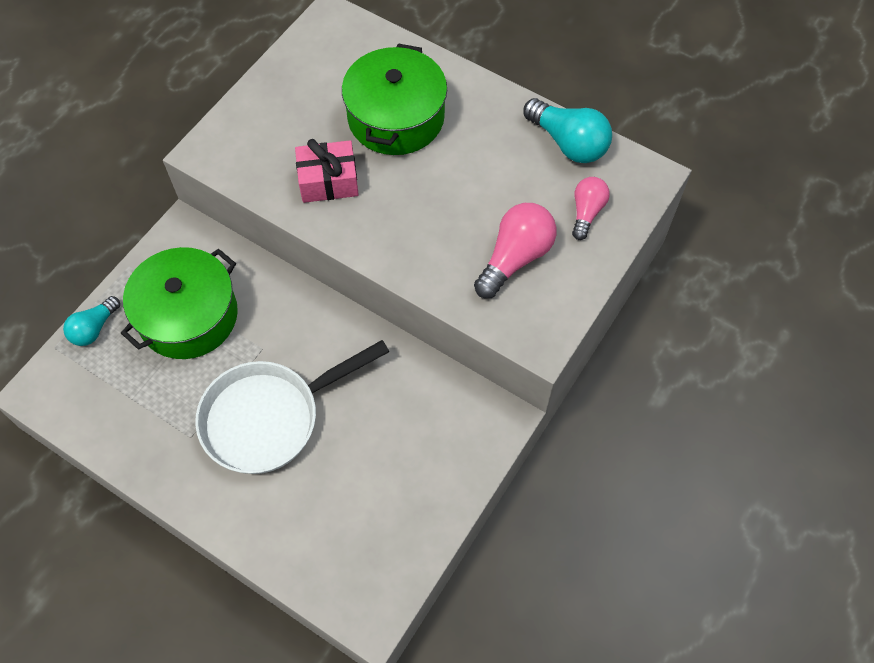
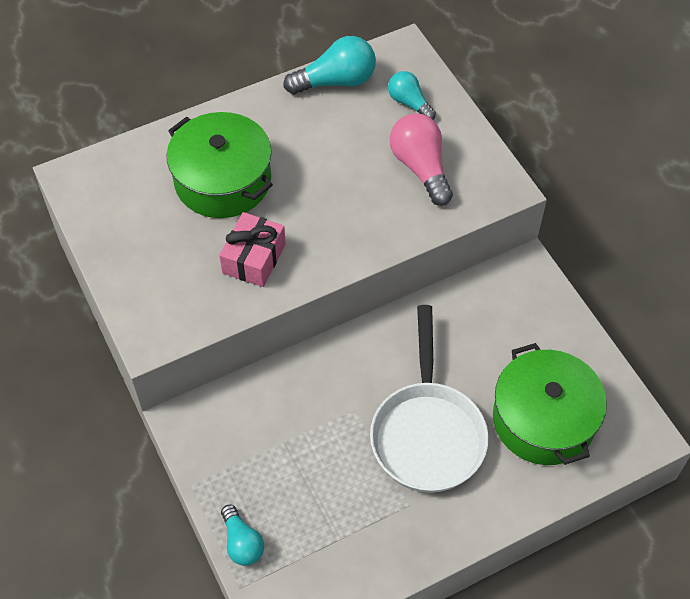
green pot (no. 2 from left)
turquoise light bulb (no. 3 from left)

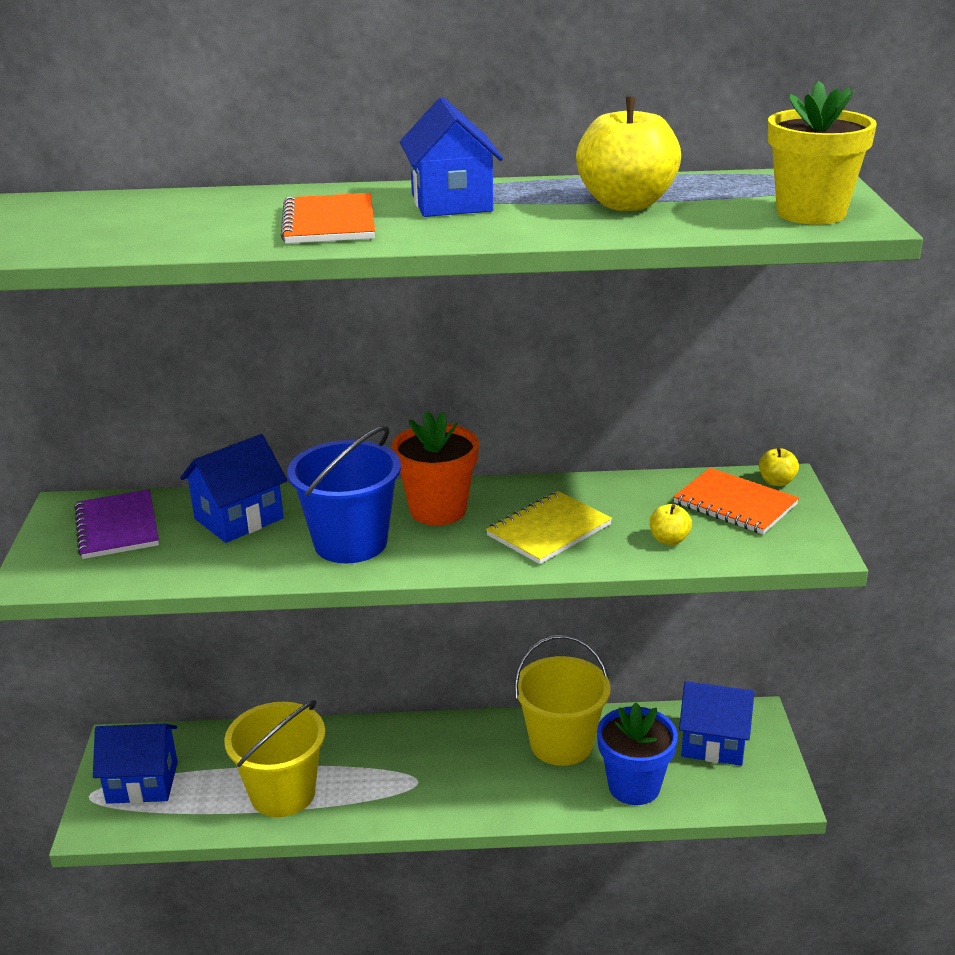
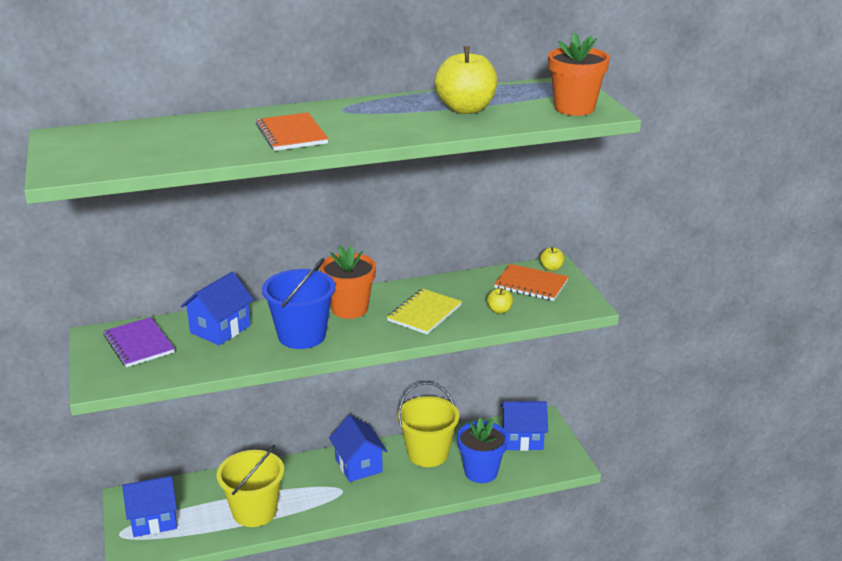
blue house (no. 3 from left)
orange flower pot (no. 2 from left)

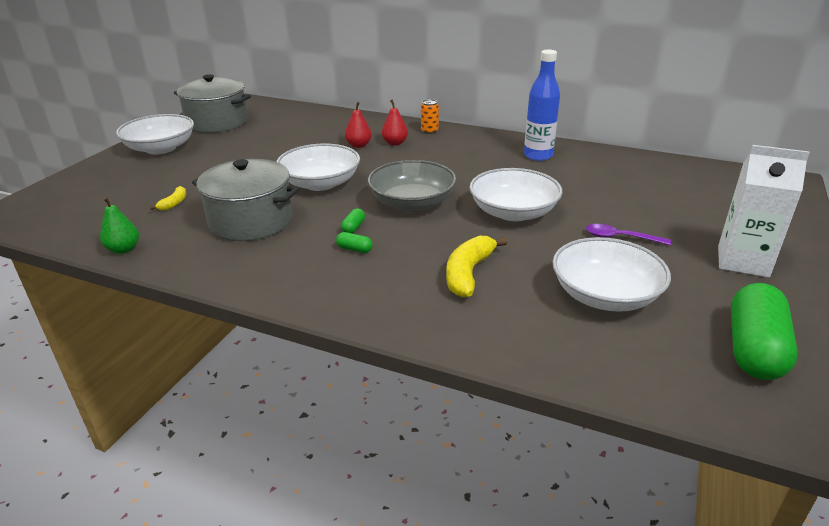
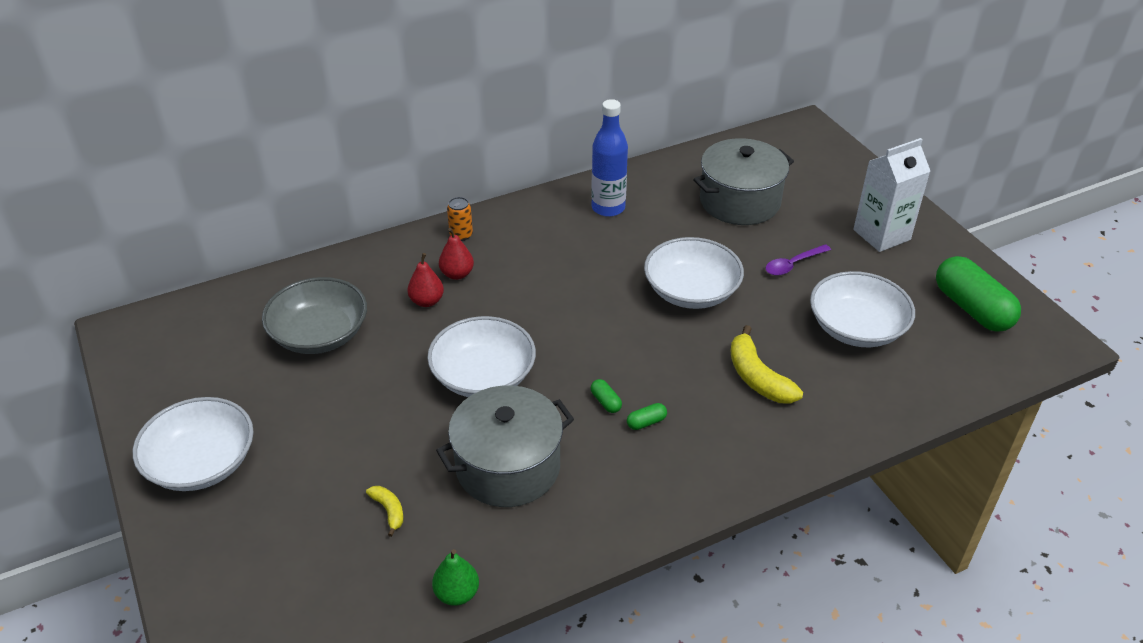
grey pot (no. 2 from left)
grey bowl

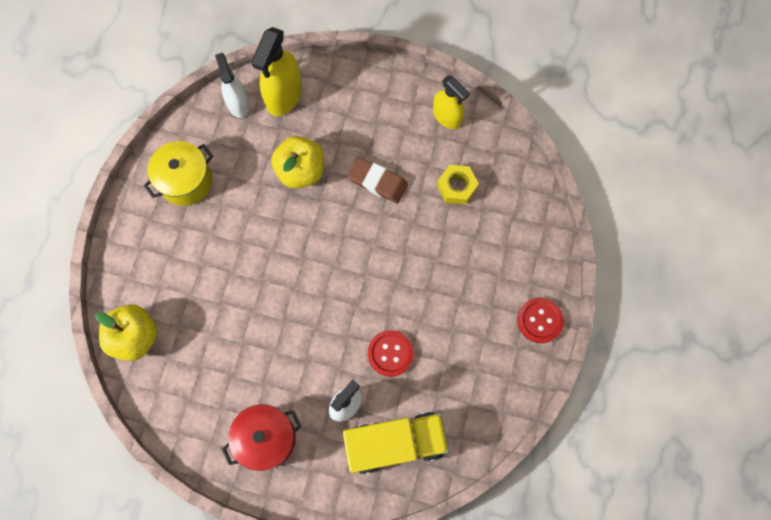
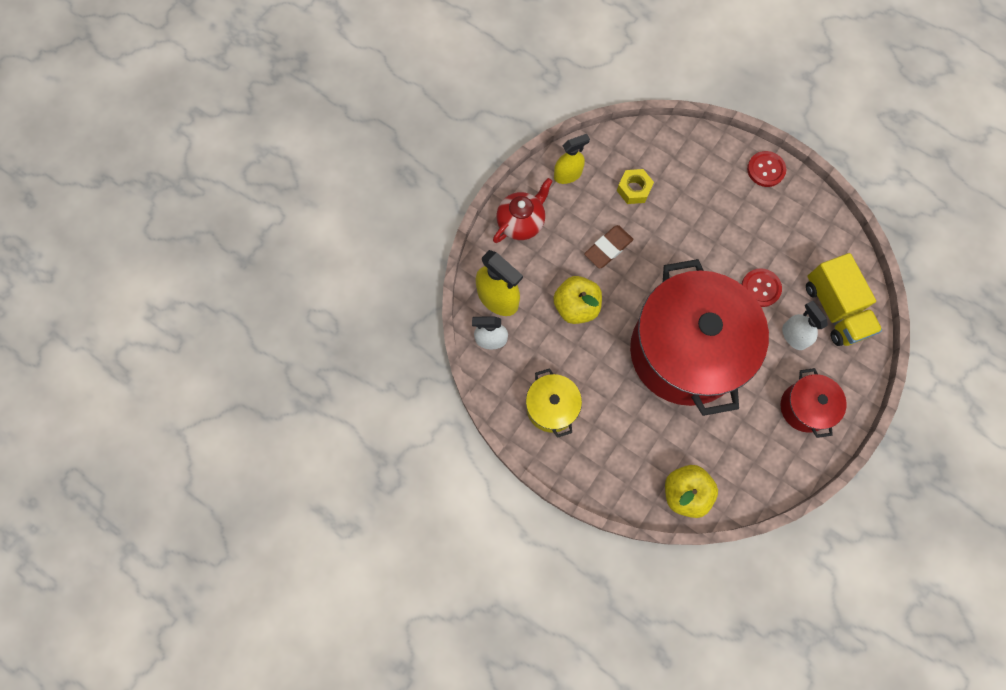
yellow truck
red teapot
red pot (no. 1 from left)

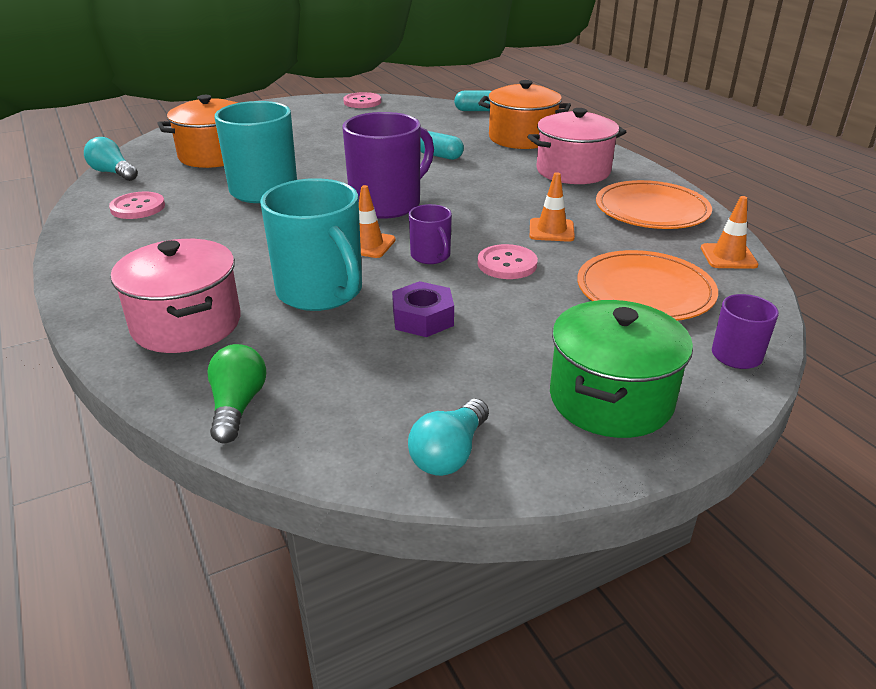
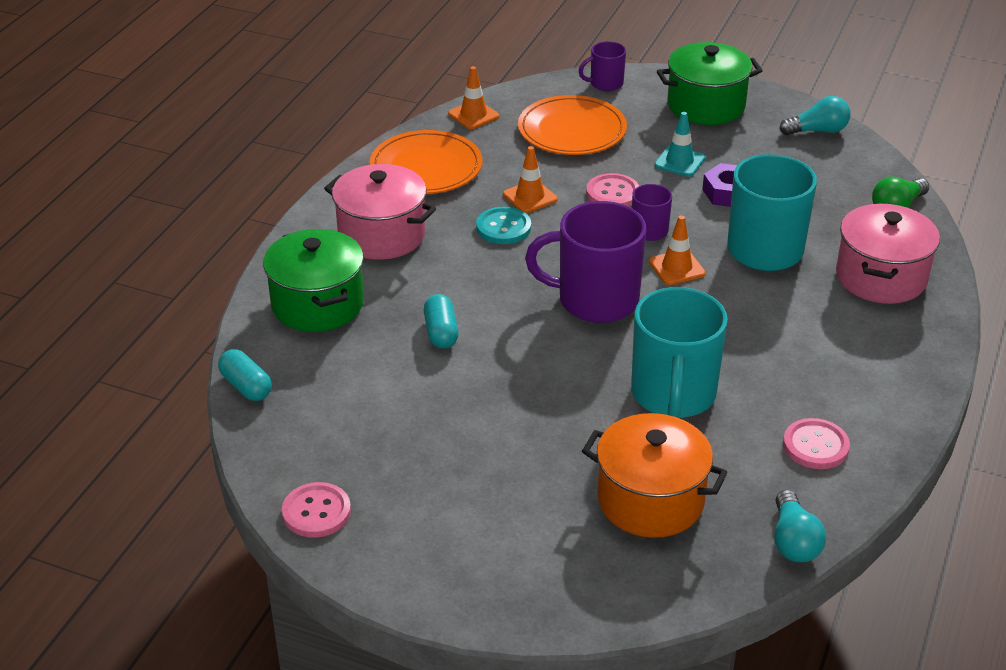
green pot (no. 1 from left)
turquoise button
turquoise traffic cone

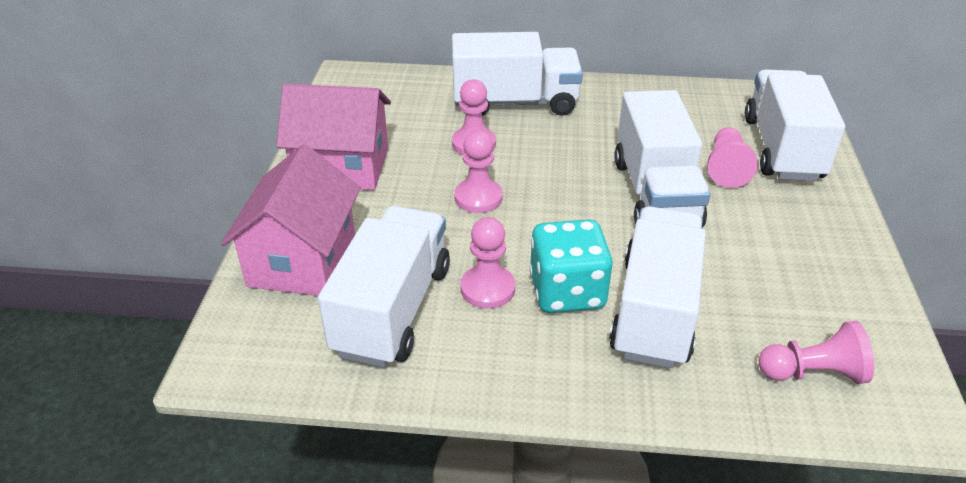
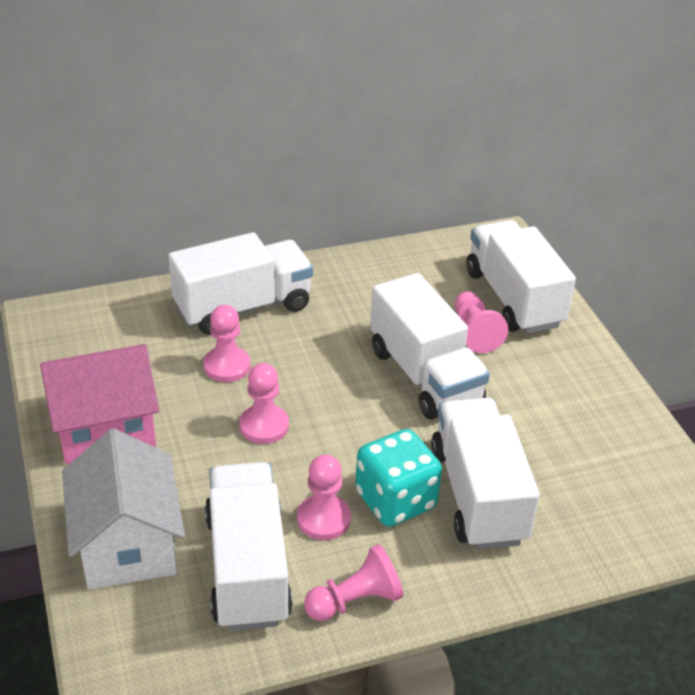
white house
pink pawn (no. 4 from left)

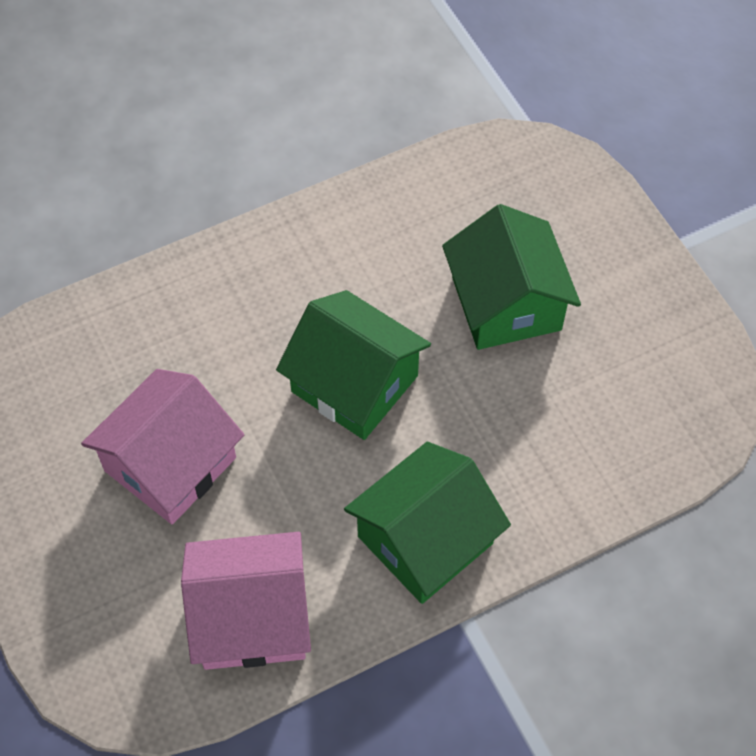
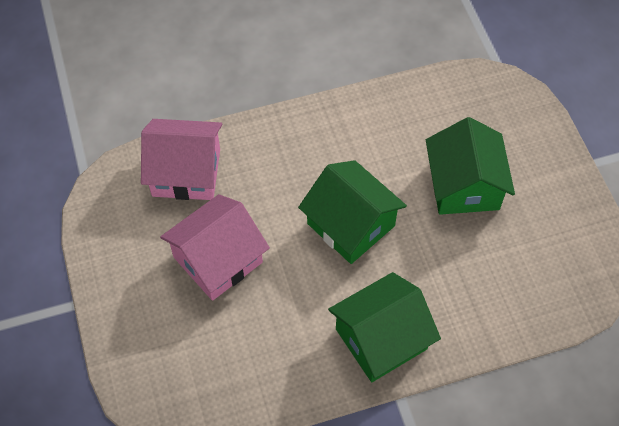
pink house (no. 1 from left)

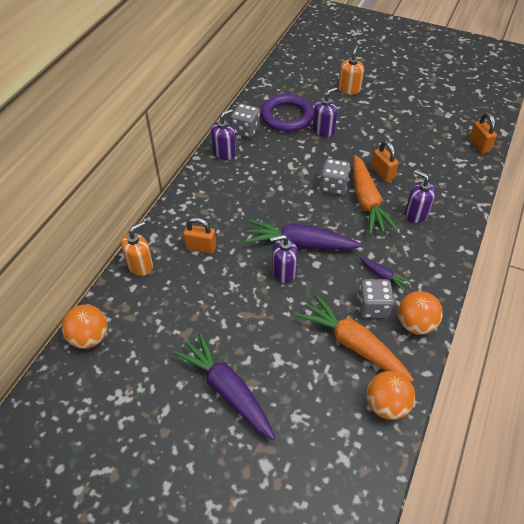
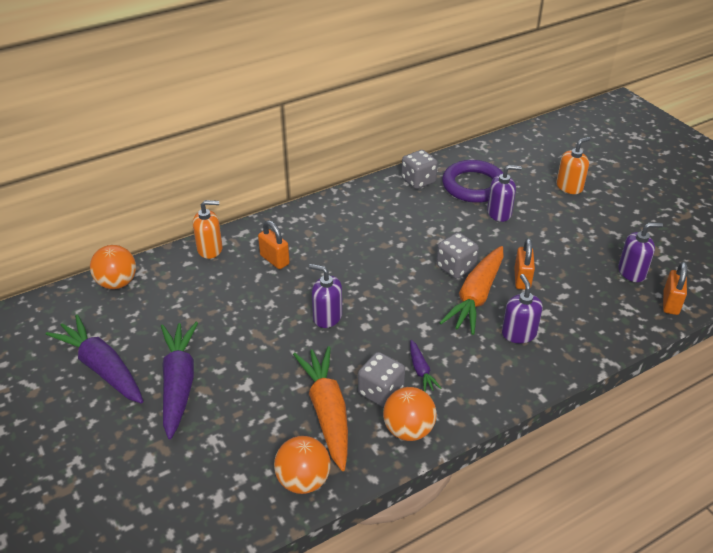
purple soap dispenser (no. 4 from left)
purple carrot (no. 1 from left)

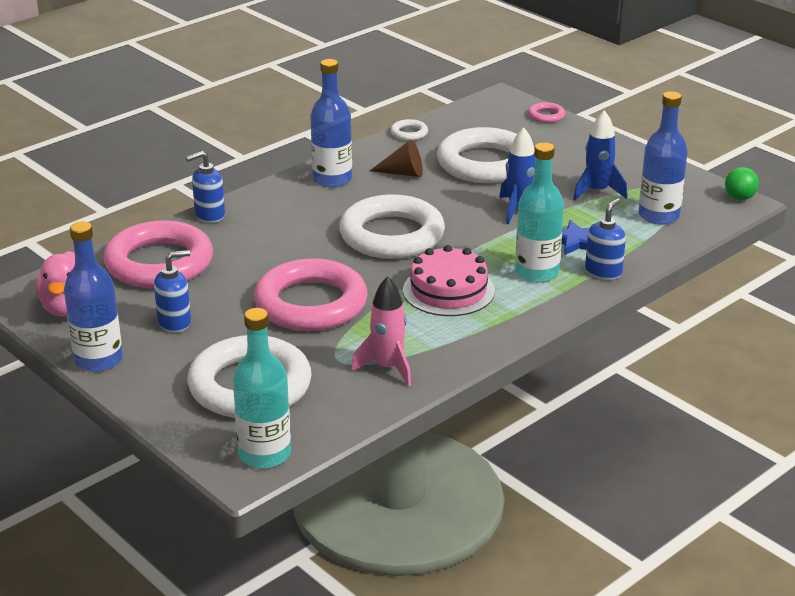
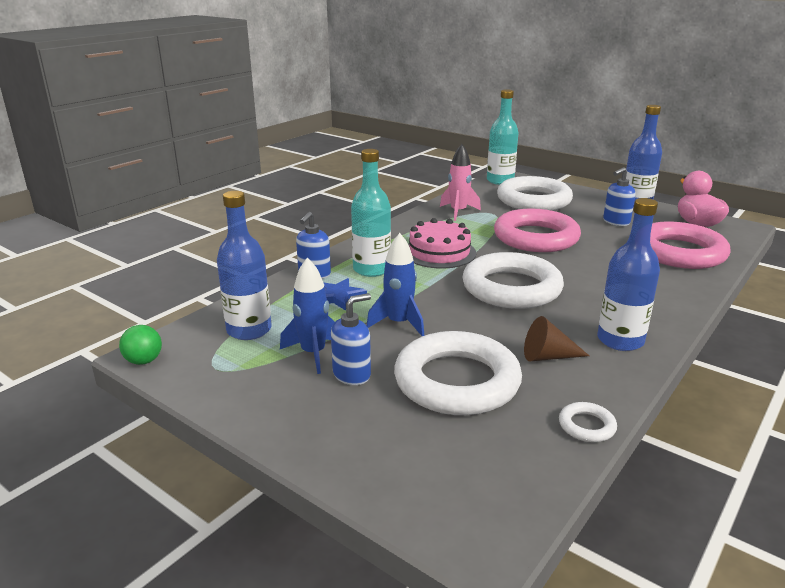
blue soap dispenser (no. 2 from left)
pink ring (no. 3 from left in the first image)

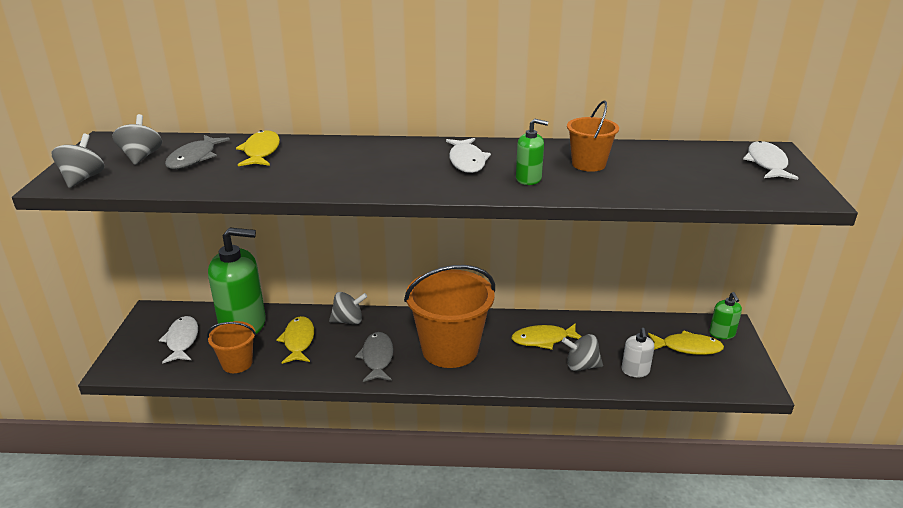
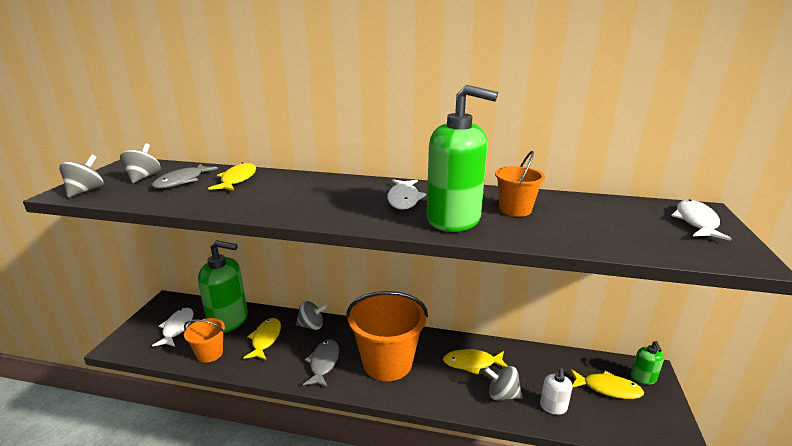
green soap dispenser (no. 2 from left)

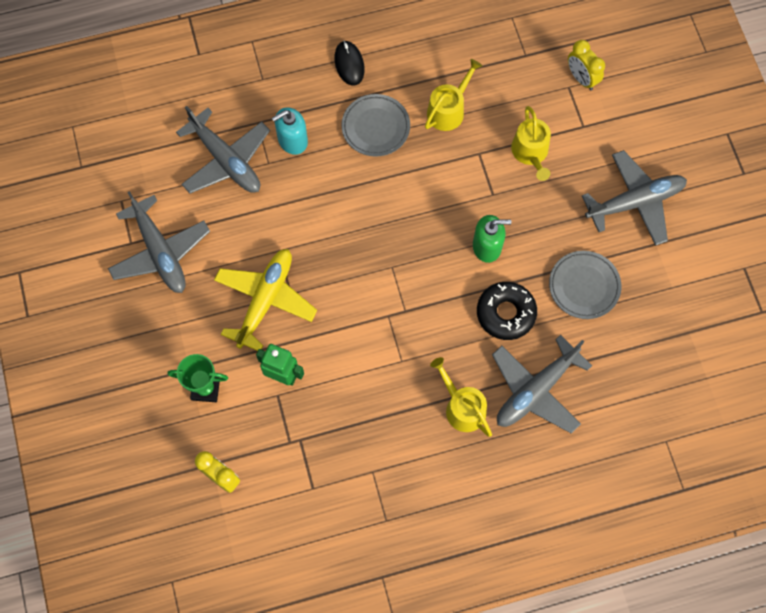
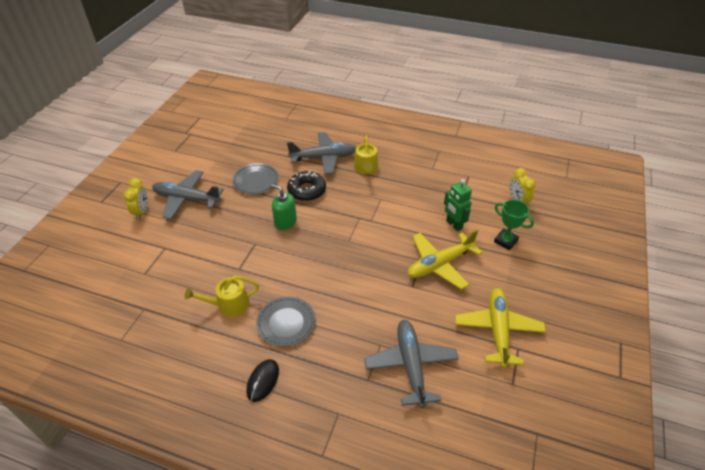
yellow plane (no. 2 from left)
turquoise soap dispenser
yellow watering can (no. 3 from left in the first image)
yellow clock (no. 1 from left)

